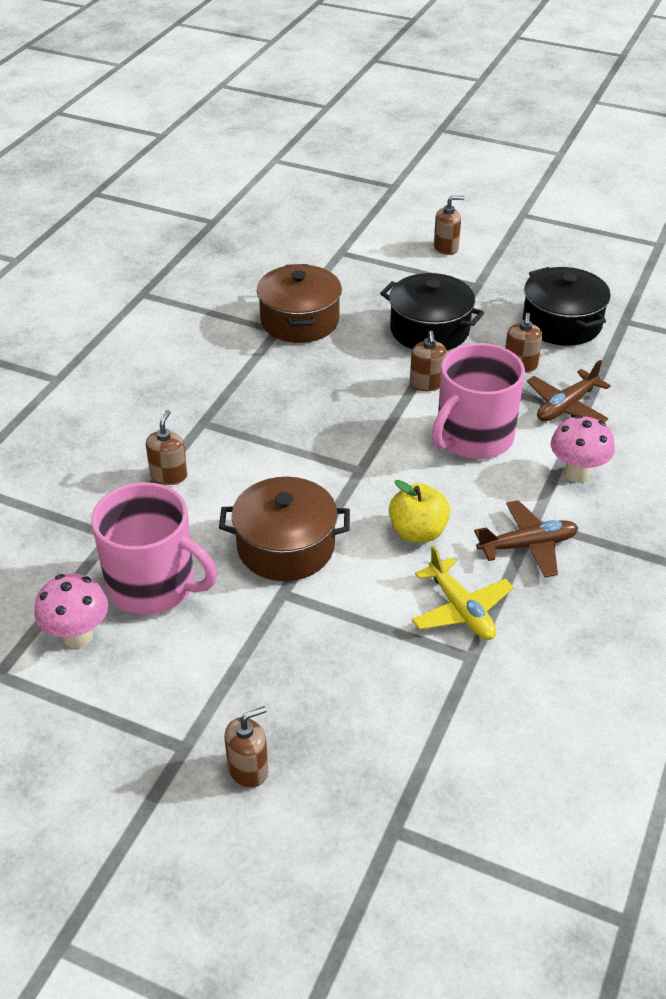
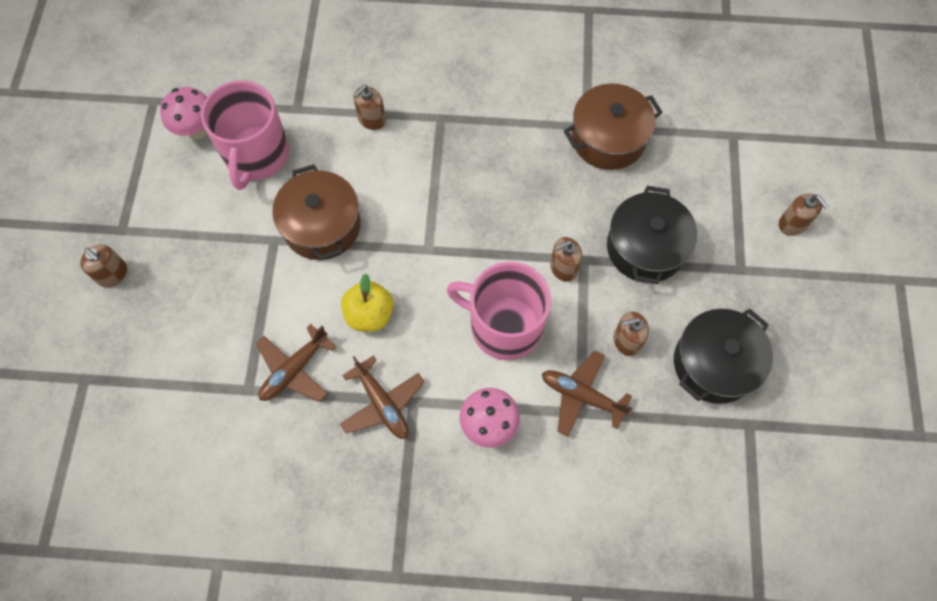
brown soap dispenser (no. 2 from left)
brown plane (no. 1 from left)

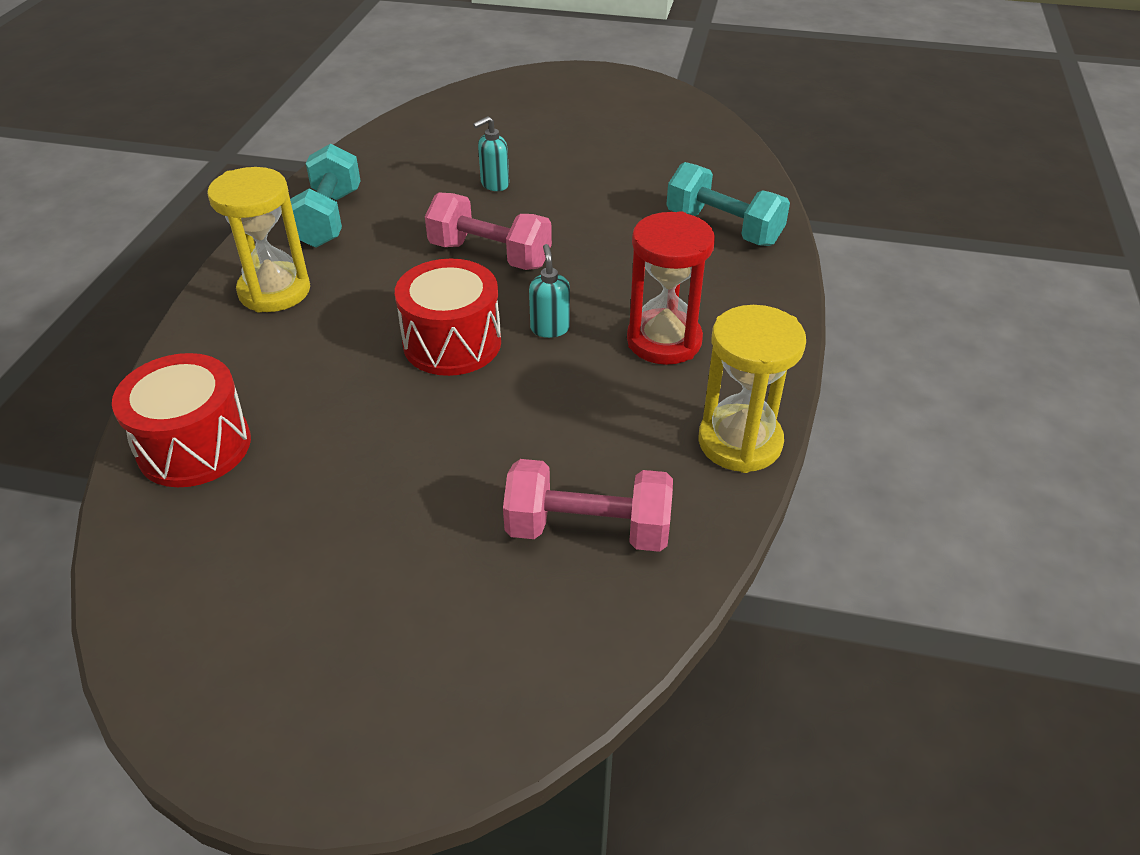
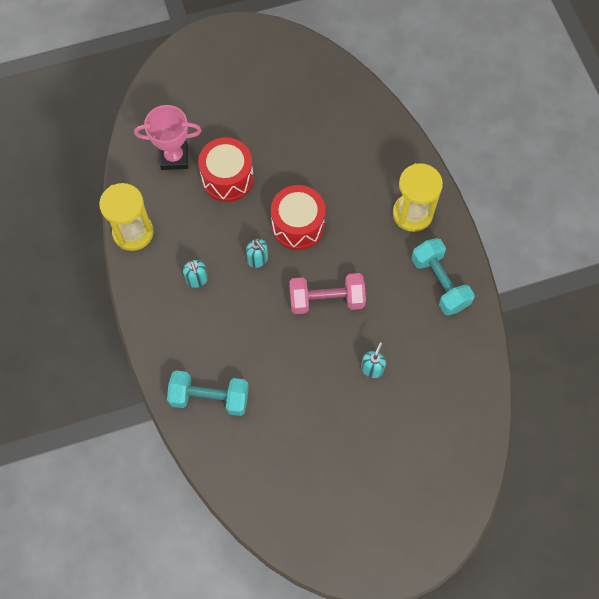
red drum (no. 1 from left)
pink trophy
turquoise soap dispenser (no. 1 from left)

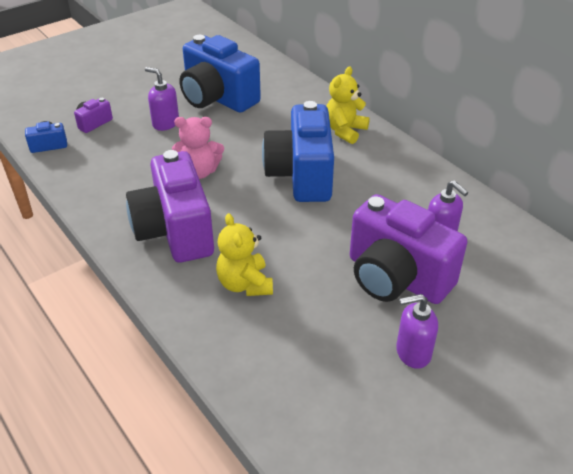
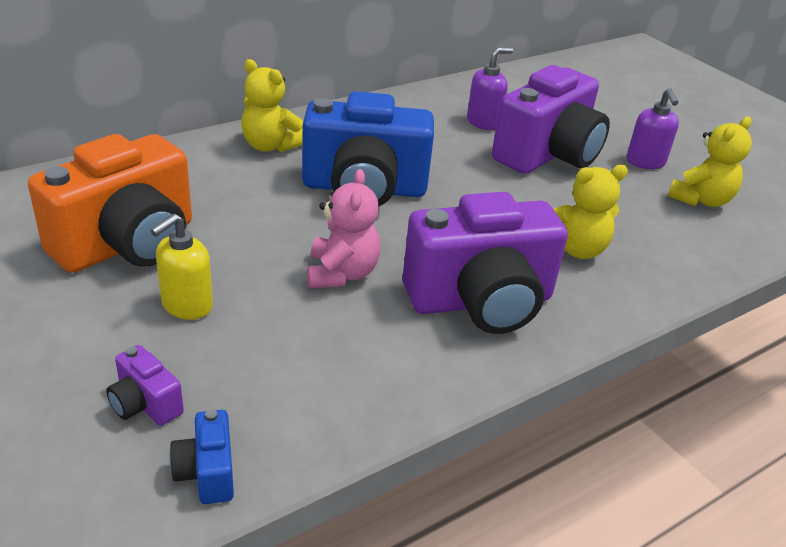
yellow soap dispenser
orange camera
yellow teddy bear (no. 3 from left)

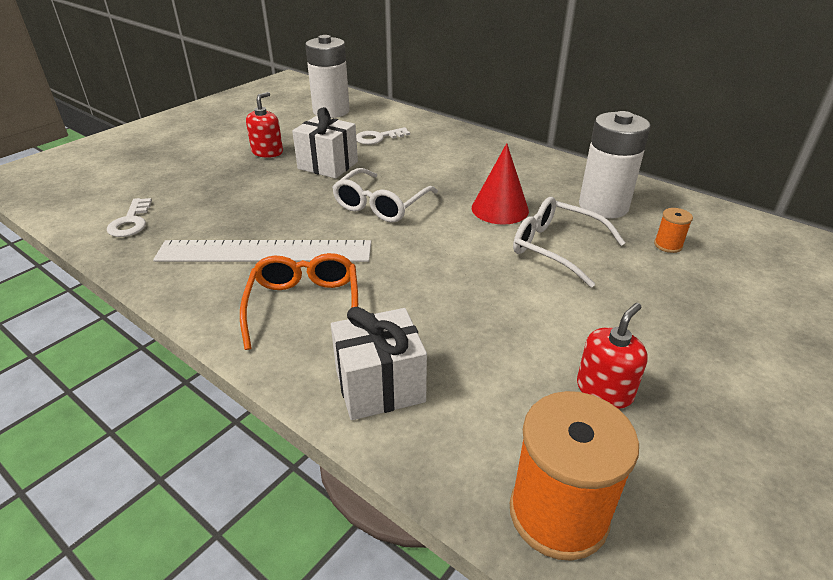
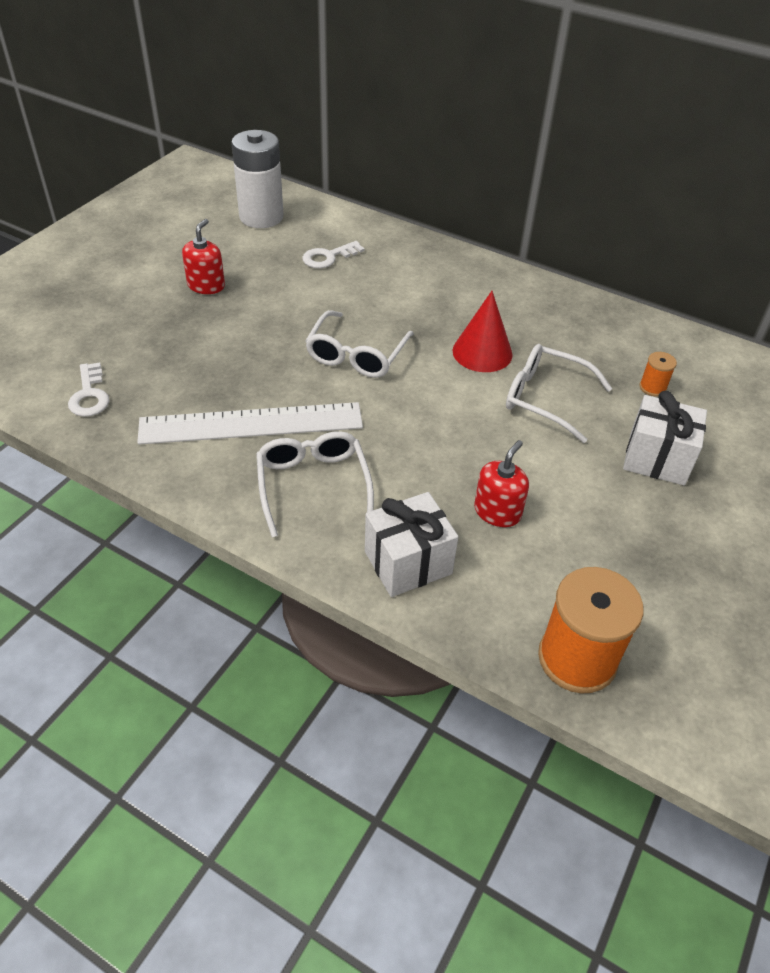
white glasses (no. 1 from left)
white gift (no. 2 from left)
red soap dispenser (no. 2 from left)
white battery (no. 2 from left in the first image)

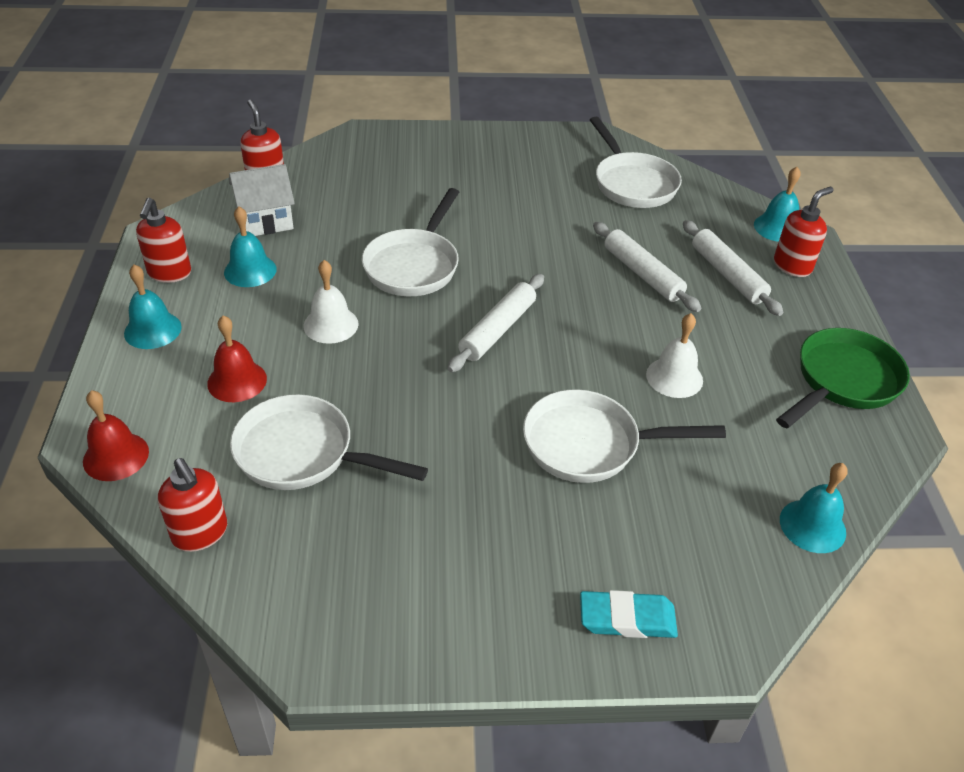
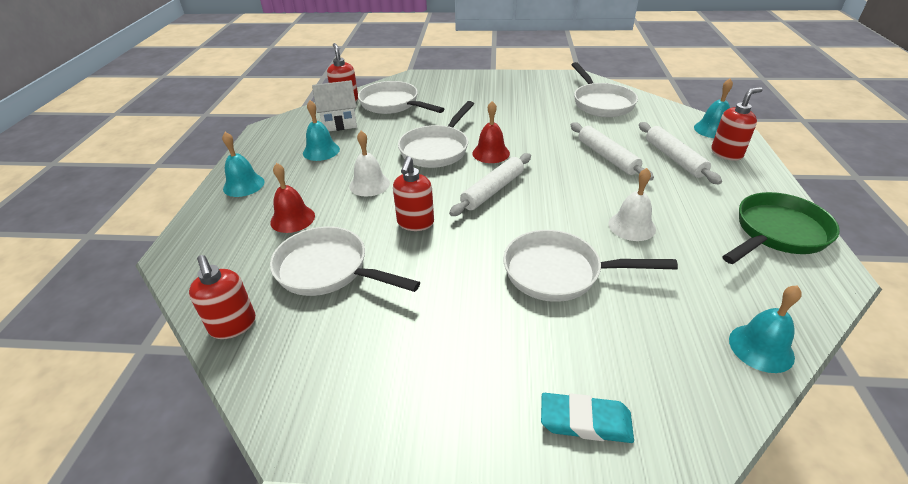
red bell (no. 2 from left)
red soap dispenser (no. 3 from left)
white pan (no. 2 from left)

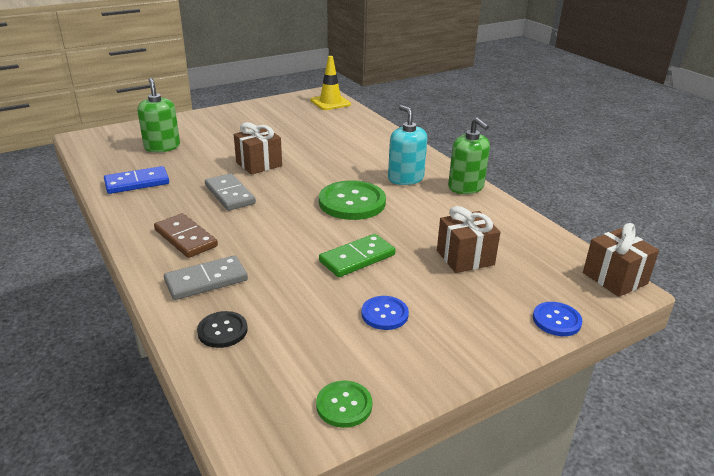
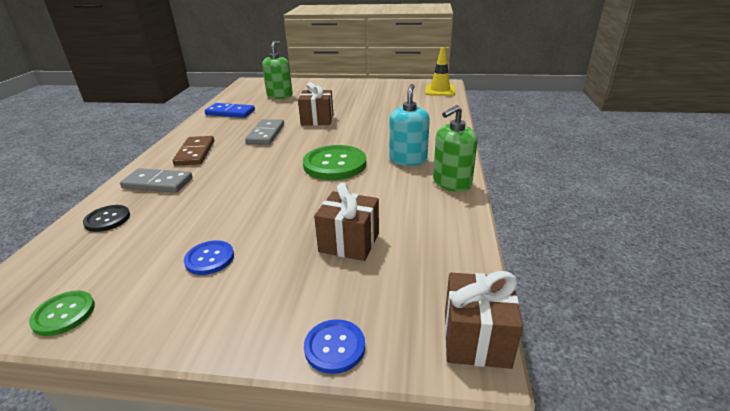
green domino
green soap dispenser (no. 2 from left)

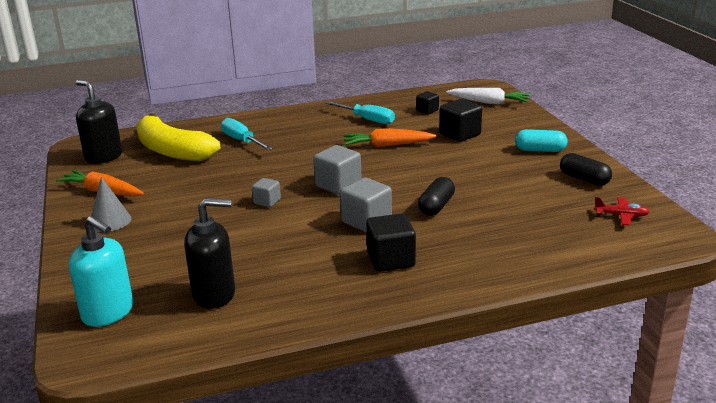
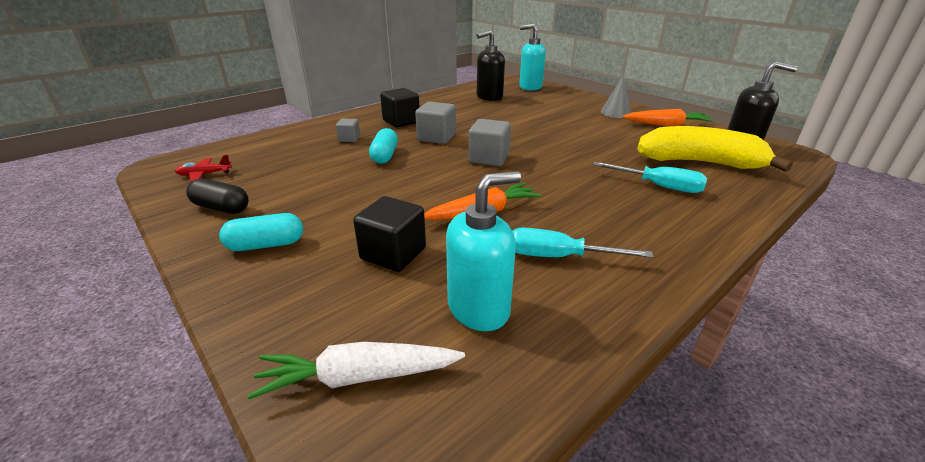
grey cube (no. 1 from left)
turquoise soap dispenser (no. 1 from left)
turquoise capsule (no. 2 from left)

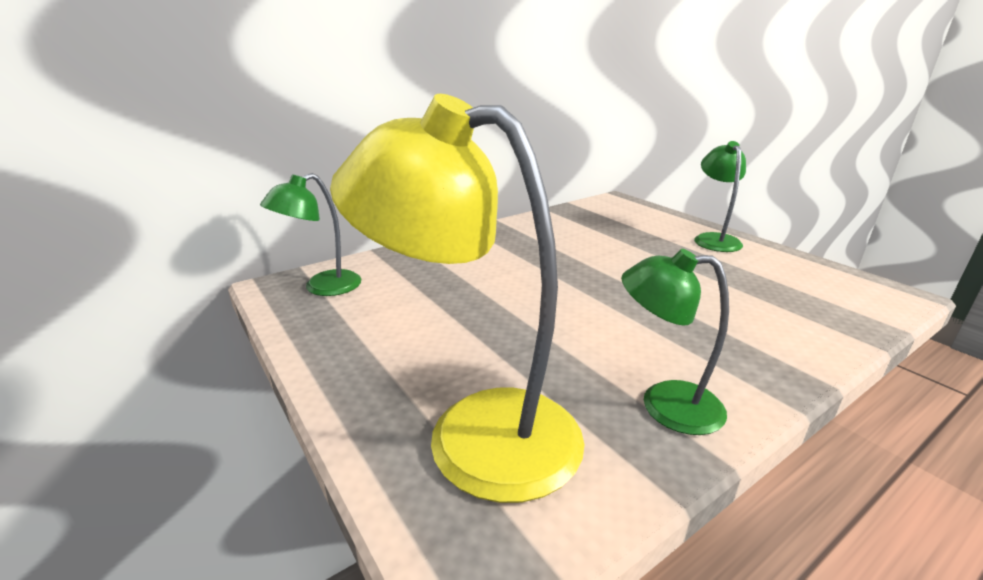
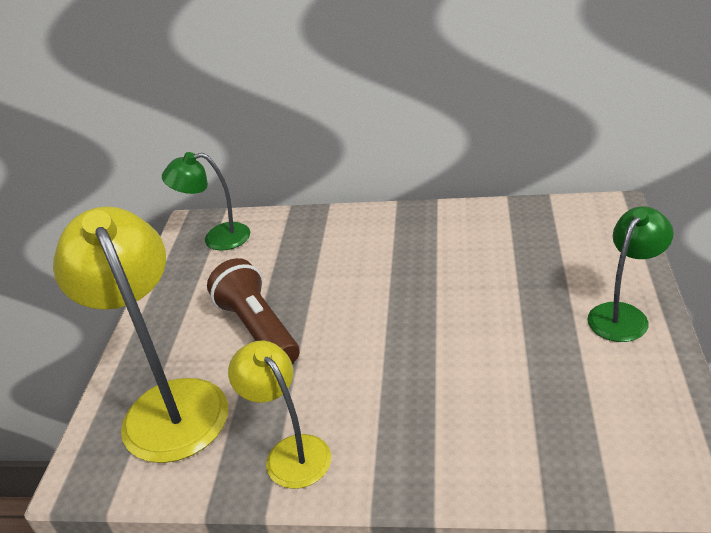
yellow lamp (no. 2 from left)
brown flashlight

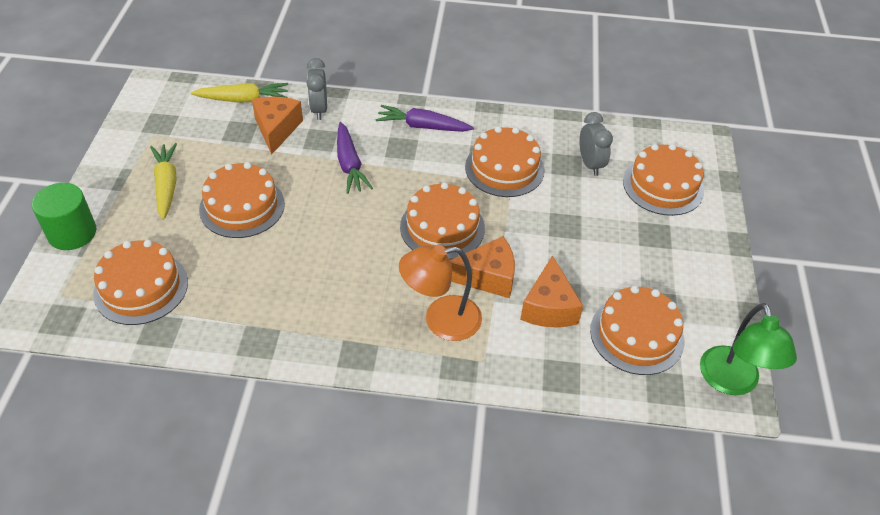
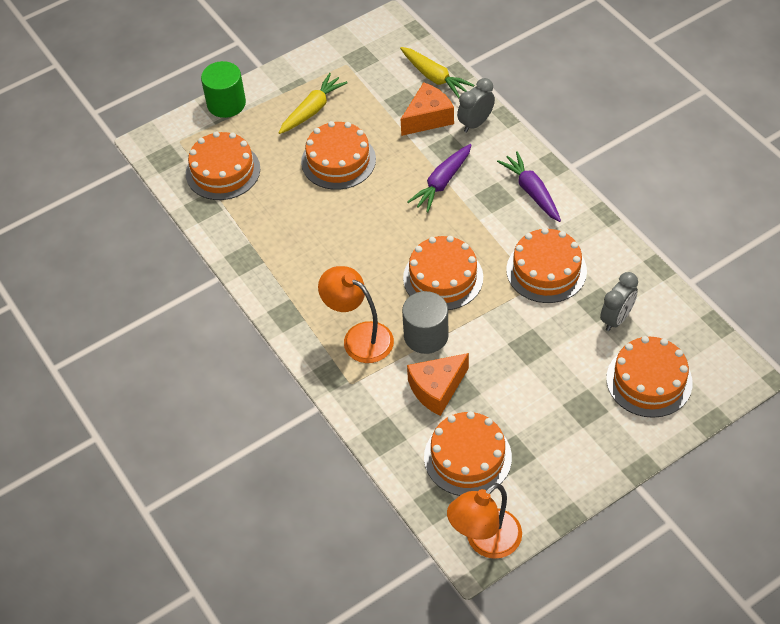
grey cylinder
orange lamp (no. 2 from left)

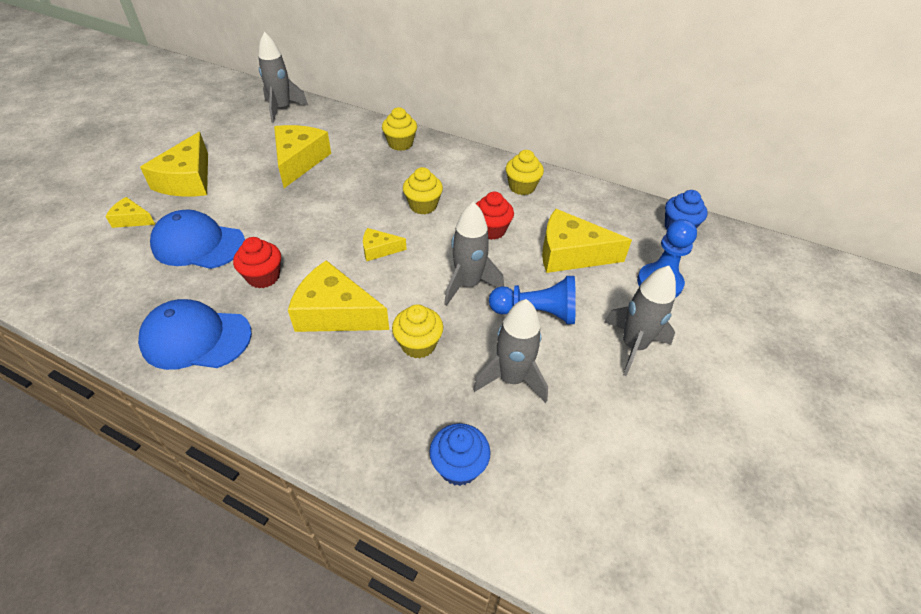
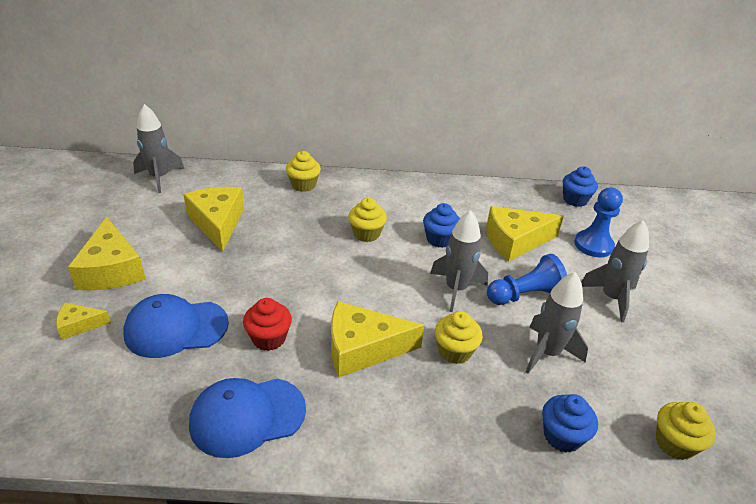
yellow cheese (no. 5 from left in the first image)
blue cupcake (no. 1 from left)
yellow cupcake (no. 4 from left)

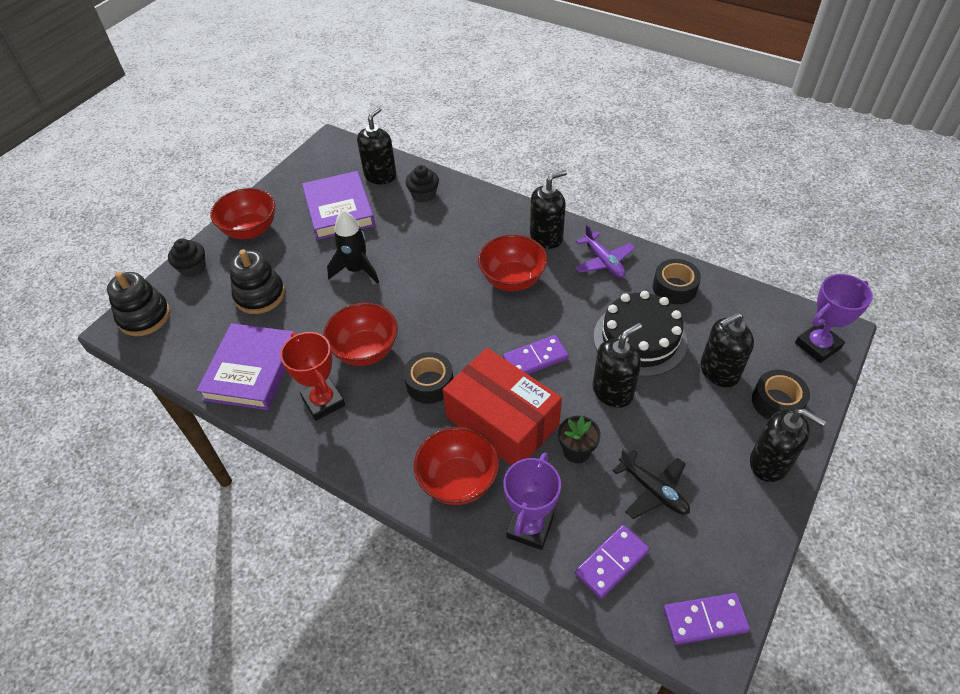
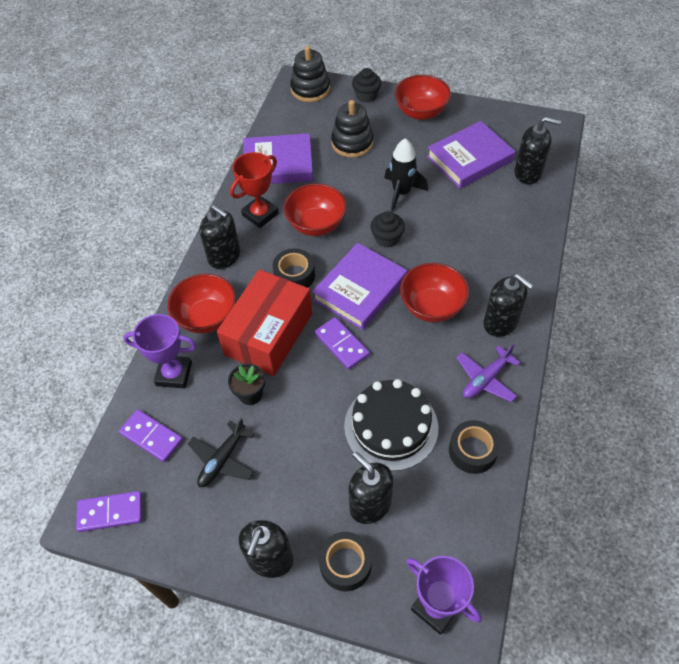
black cupcake (no. 2 from left)
black soap dispenser (no. 1 from left)
purple domino (no. 1 from left)
purple book (no. 2 from left)

